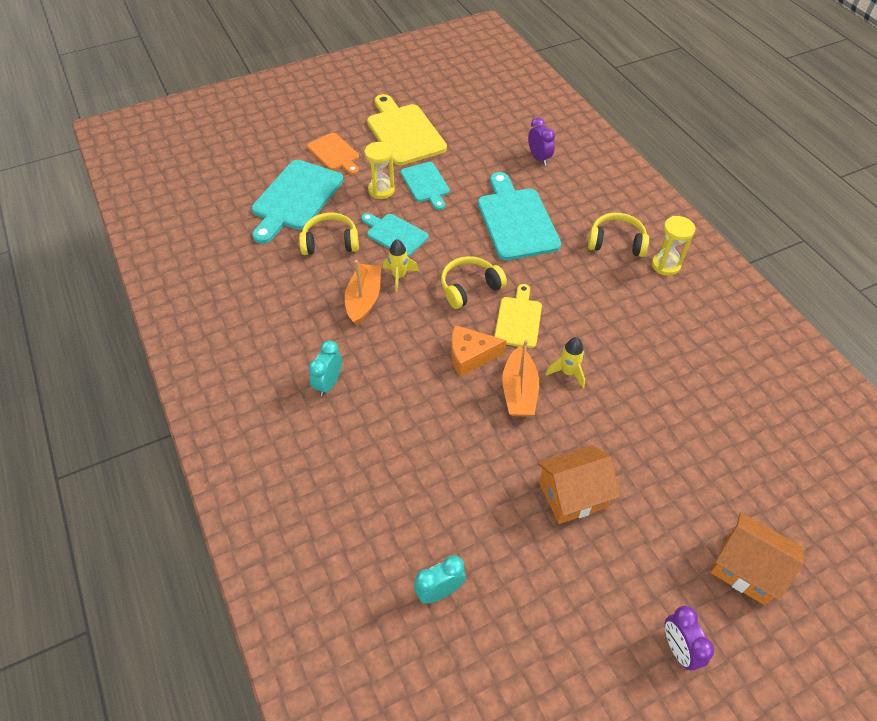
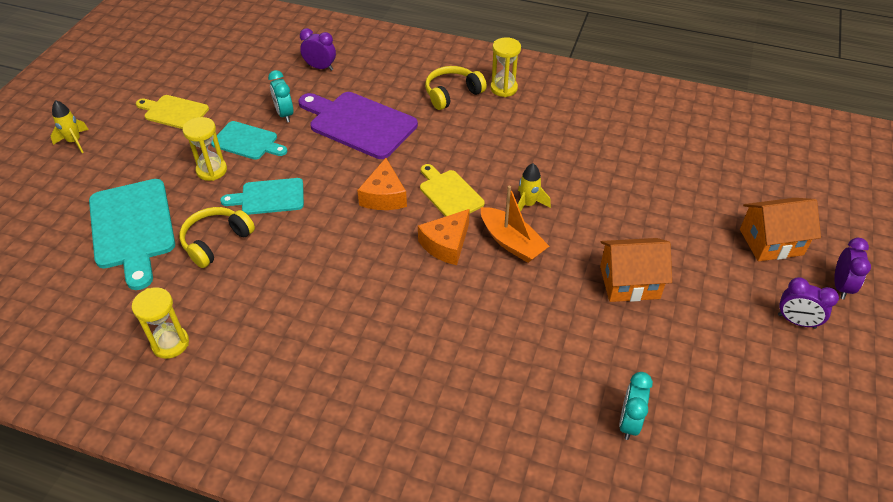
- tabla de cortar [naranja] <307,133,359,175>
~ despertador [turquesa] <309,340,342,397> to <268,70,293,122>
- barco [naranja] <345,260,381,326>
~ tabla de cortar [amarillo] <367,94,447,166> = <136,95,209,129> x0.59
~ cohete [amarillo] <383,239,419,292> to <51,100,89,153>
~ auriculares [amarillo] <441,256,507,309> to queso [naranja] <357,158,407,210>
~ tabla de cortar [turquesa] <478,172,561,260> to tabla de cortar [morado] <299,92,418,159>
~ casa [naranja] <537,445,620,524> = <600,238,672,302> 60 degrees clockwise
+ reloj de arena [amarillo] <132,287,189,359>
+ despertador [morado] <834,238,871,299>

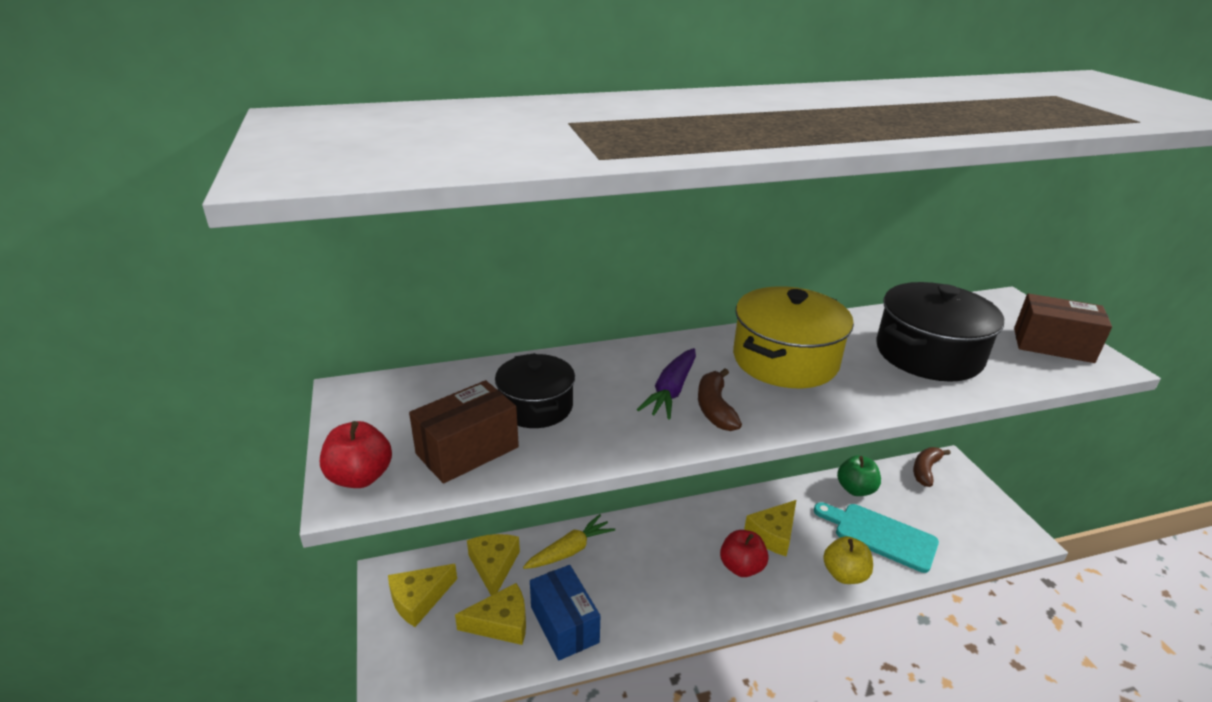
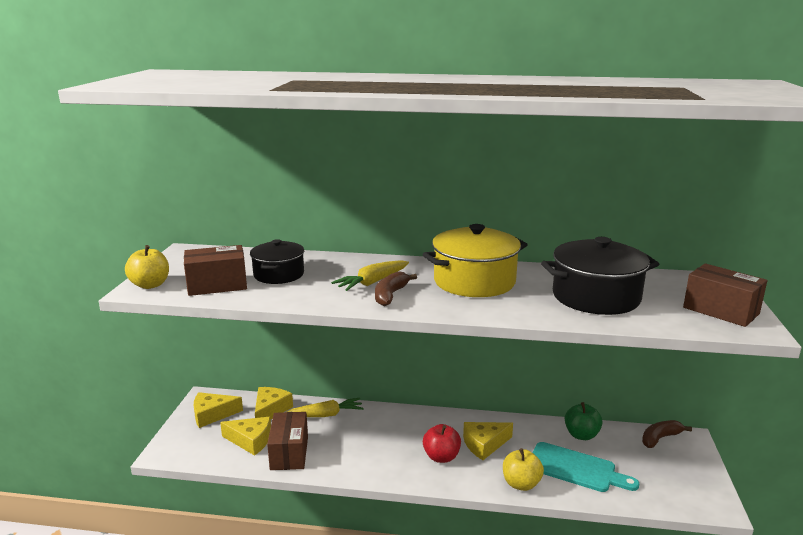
~ manzana [rojo] <320,421,392,488> to manzana [amarillo] <125,245,169,289>
~ caja [azul] <530,565,600,661> to caja [marrón] <267,412,308,470>
~ zanahoria [morado] <637,348,696,420> to zanahoria [amarillo] <331,260,409,291>
~ tabla de cortar [turquesa] <814,503,939,573> = <532,442,639,492> 150 degrees clockwise

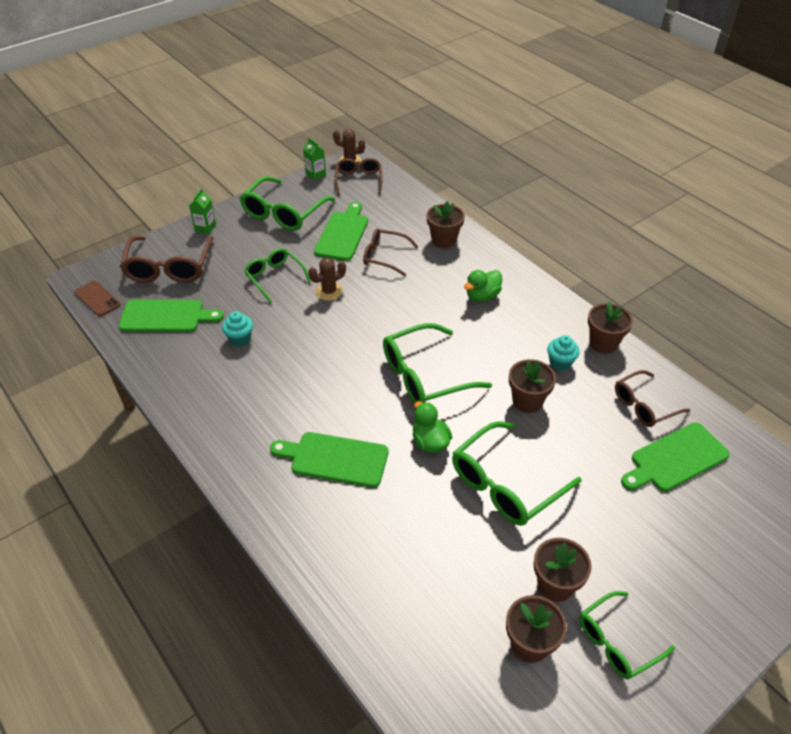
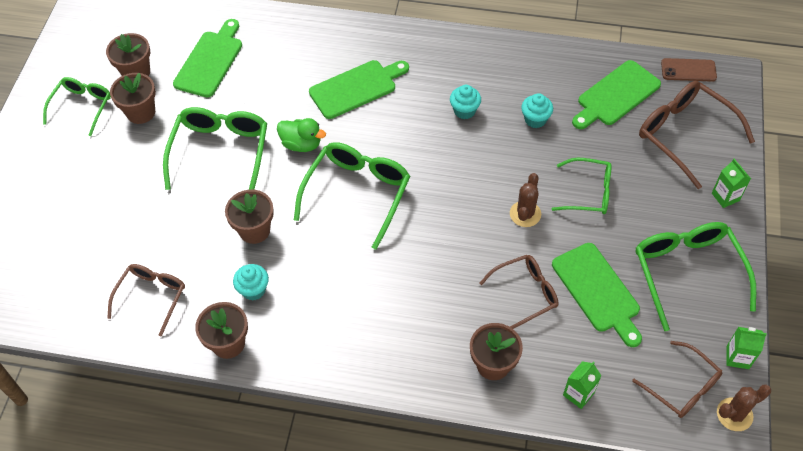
- pato [verde] <464,270,502,302>
~ tabla de cortar [verde] <621,422,730,491> to <173,19,242,97>
+ magdalena [turquesa] <450,85,481,119>
+ cartón de leche [verde] <563,361,601,409>

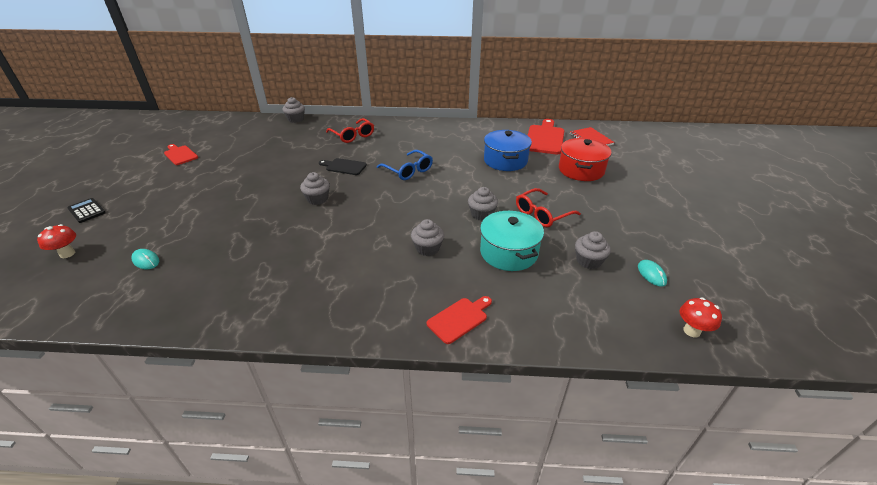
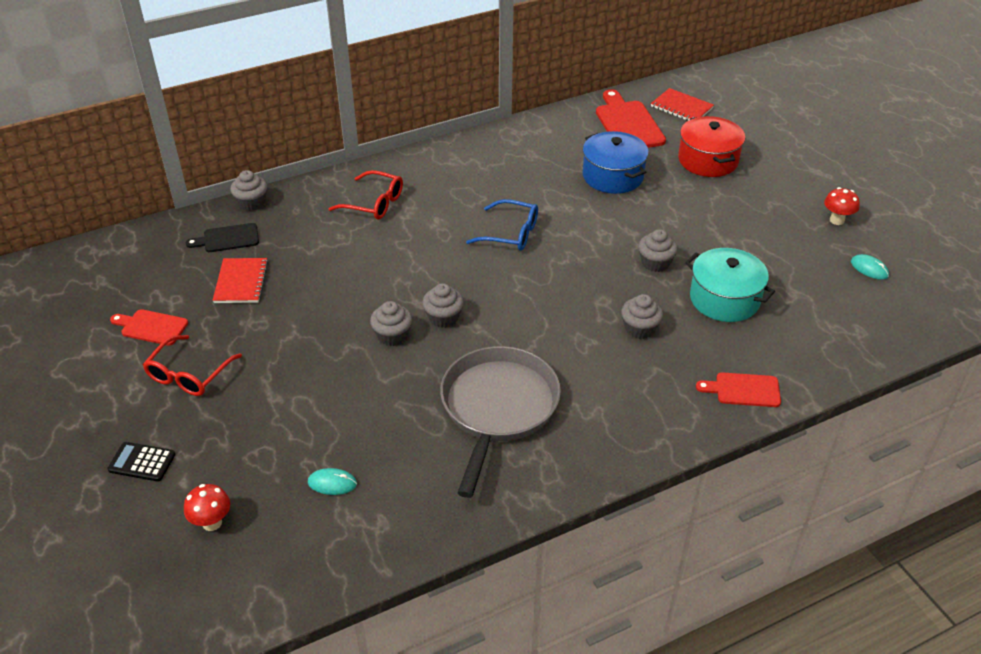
~ tabla de cortar [negro] <319,158,367,175> to <186,223,259,252>
~ tabla de cortar [rojo] <427,296,492,344> = <696,372,781,407> 105 degrees counterclockwise
~ gafas [rojo] <516,188,581,227> to <143,335,242,396>
~ magdalena [gris] <575,231,611,269> to <370,301,412,346>
~ seta [rojo] <680,297,722,337> to <824,187,860,225>
+ cuaderno [rojo] <213,258,268,303>
+ sartén [gris] <440,346,561,498>

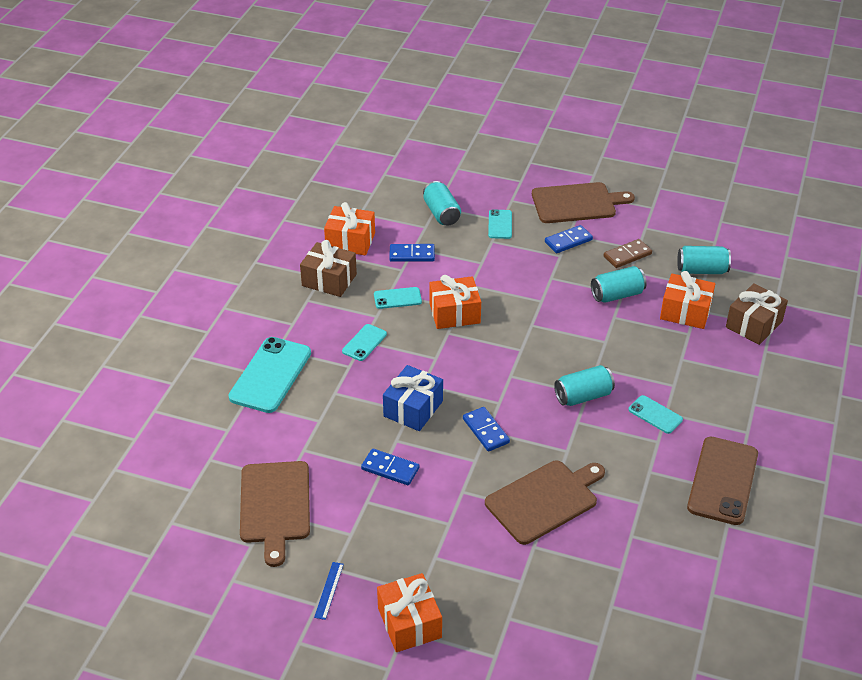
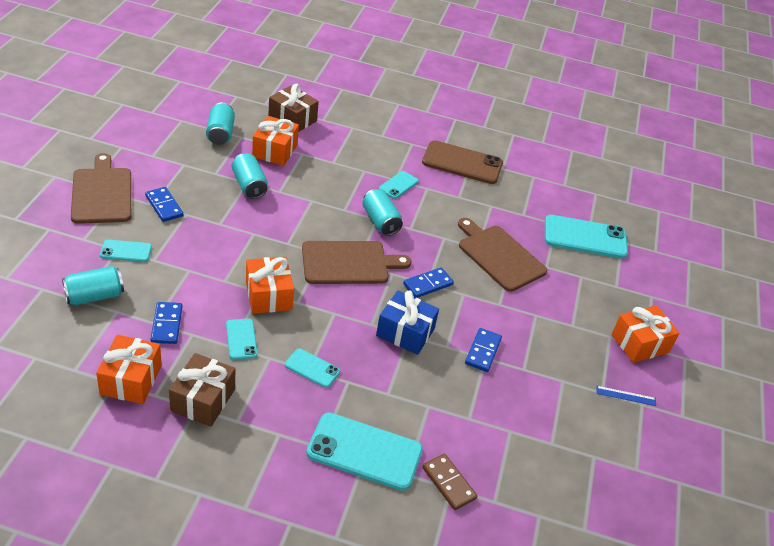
~ tabla de cortar [marrón] <240,461,310,567> to <302,241,411,284>
~ ficha de dominó [marrón] <604,239,652,268> to <422,454,477,510>
+ móvil [turquesa] <545,215,628,259>

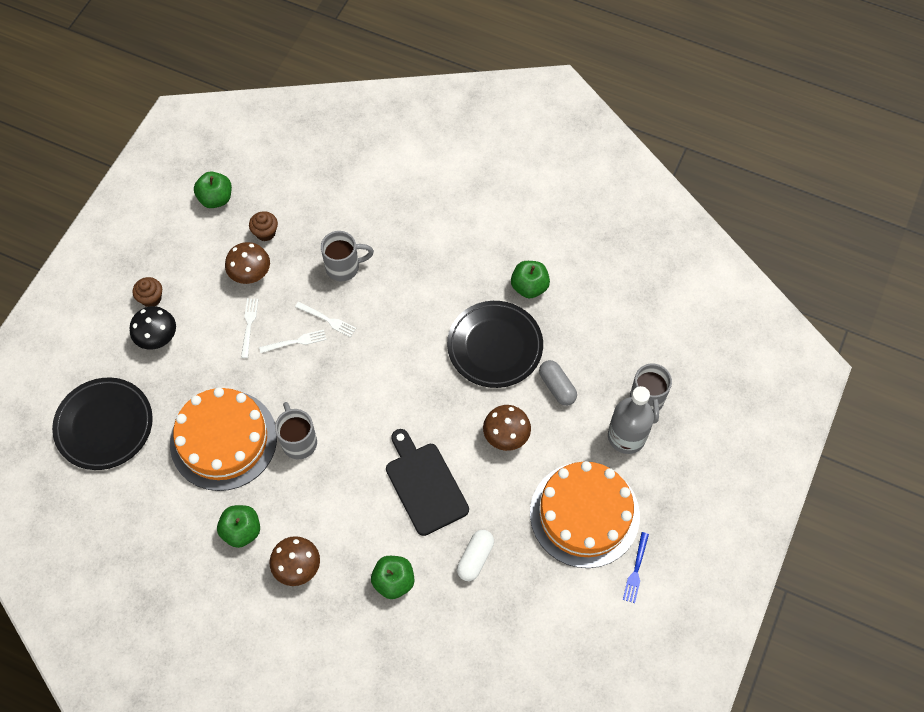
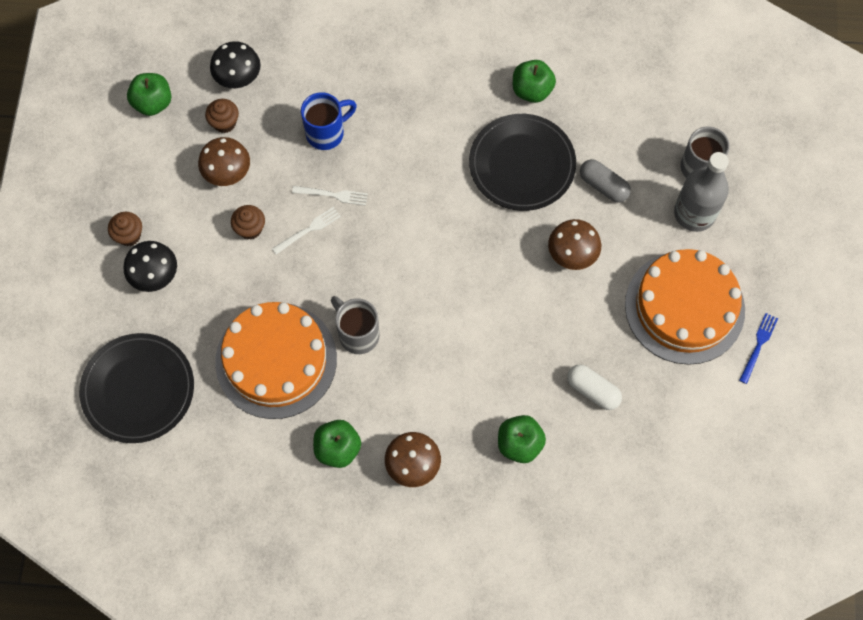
~ tenedor [blanco] <241,298,258,358> to magdalena [marrón] <231,205,265,239>
~ taza [gris] <321,231,374,282> to taza [azul] <301,92,357,150>
- tabla de cortar [negro] <386,429,469,536>
~ cápsula [blanco] <457,530,494,581> = <567,364,622,410> 60 degrees counterclockwise
~ tenedor [azul] <623,532,649,603> = <739,313,778,384> 150 degrees counterclockwise
+ seta [negro] <210,41,261,88>

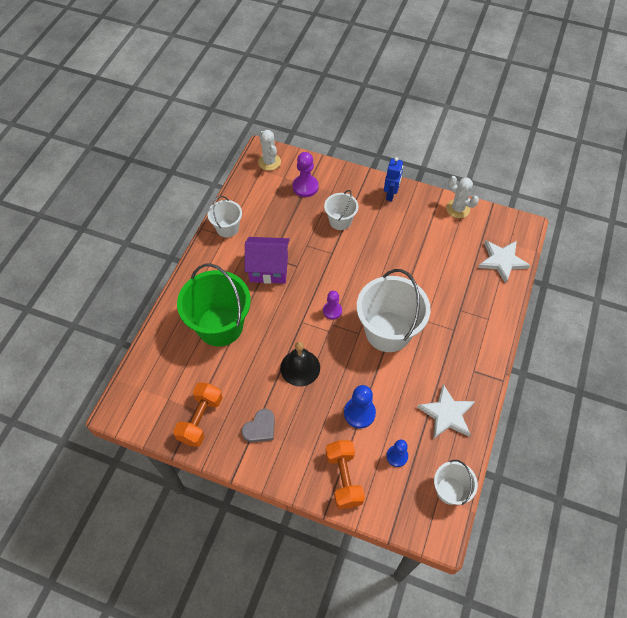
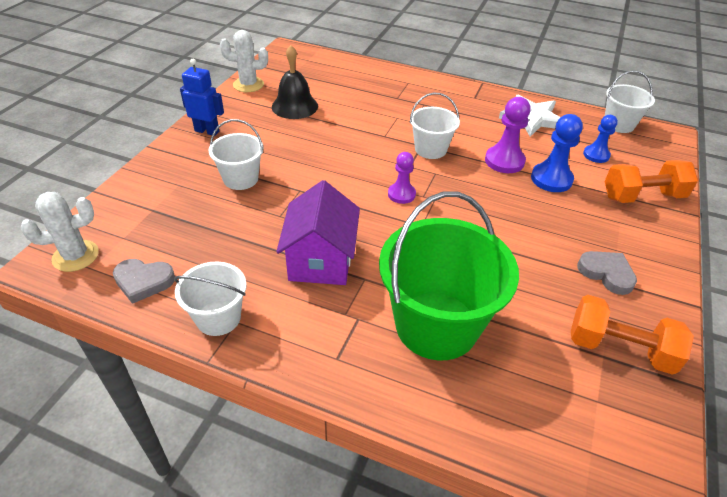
~ campana [negro] <280,342,320,386> to <272,45,318,119>
~ peón [morado] <293,152,319,197> to <485,97,531,173>
~ balde [blanco] <357,269,431,352> = <410,92,460,159> x0.53
~ cactus [blanco] <446,176,479,218> = <220,30,268,92> 45 degrees clockwise
- estrella [blanco] <478,240,531,284>
+ corazón [gris] <113,259,175,304>

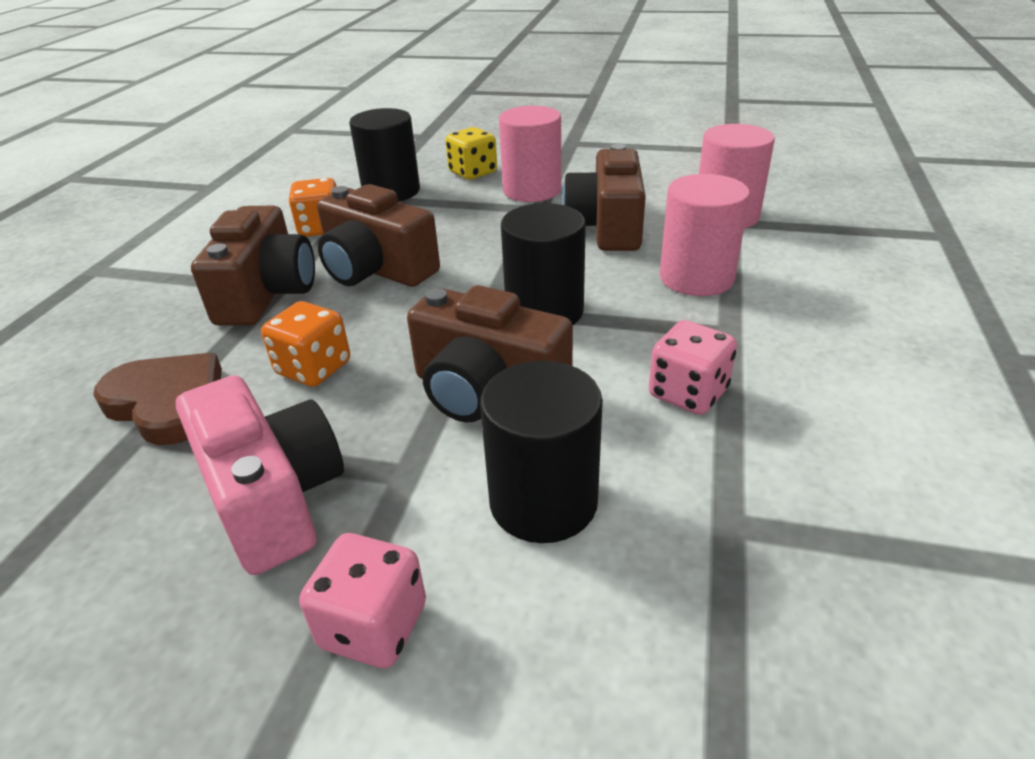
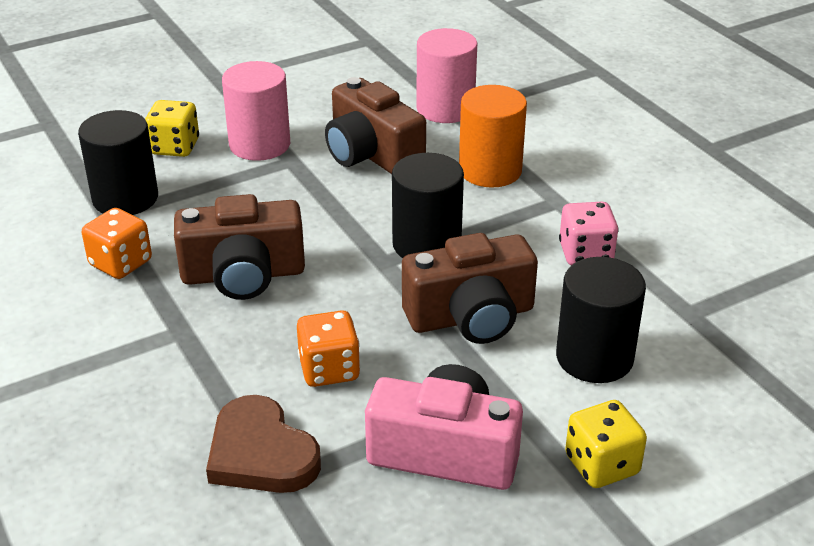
~ corazón [marrón] <93,353,222,445> = <206,395,321,493> 120 degrees counterclockwise
- cámara [marrón] <191,206,315,326>
~ dado [rosa] <299,533,426,668> to dado [amarillo] <565,400,647,488>
~ cilindro [rosa] <660,174,750,296> to cilindro [naranja] <459,85,527,188>

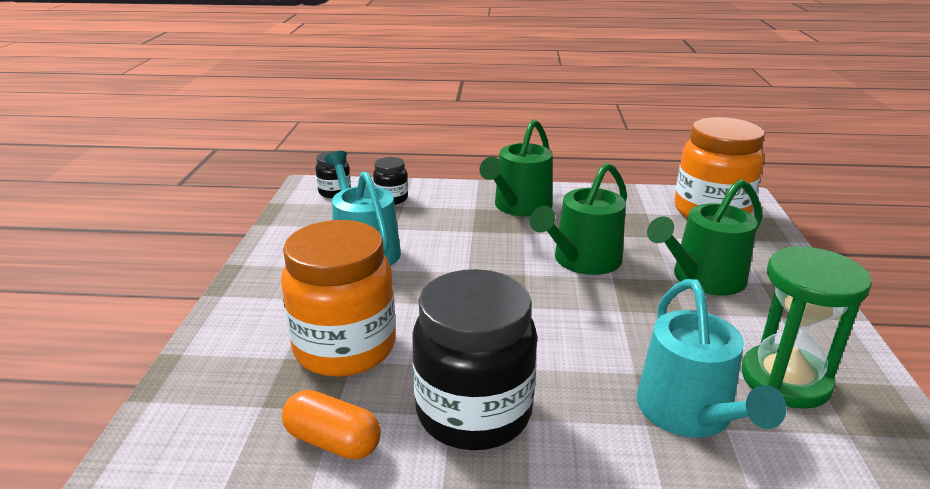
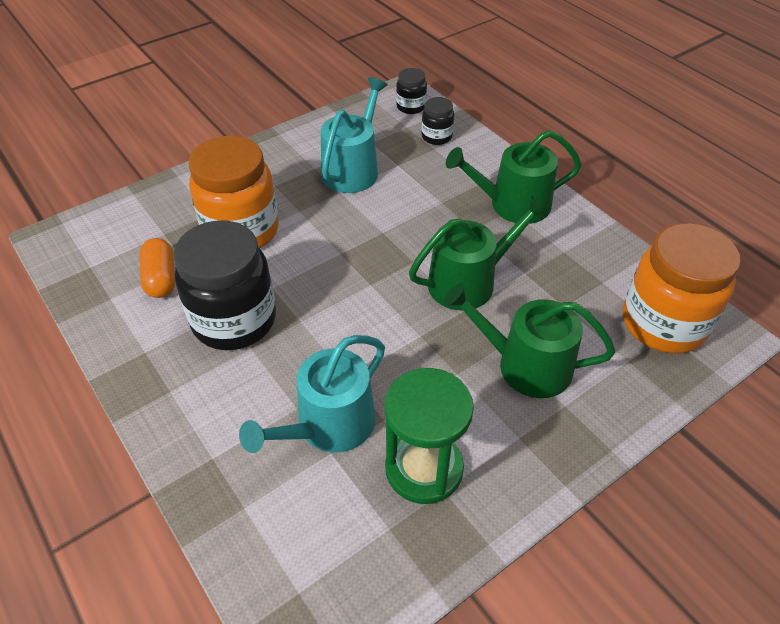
~ regadera [verde] <530,163,627,275> = <409,196,549,311> 150 degrees clockwise

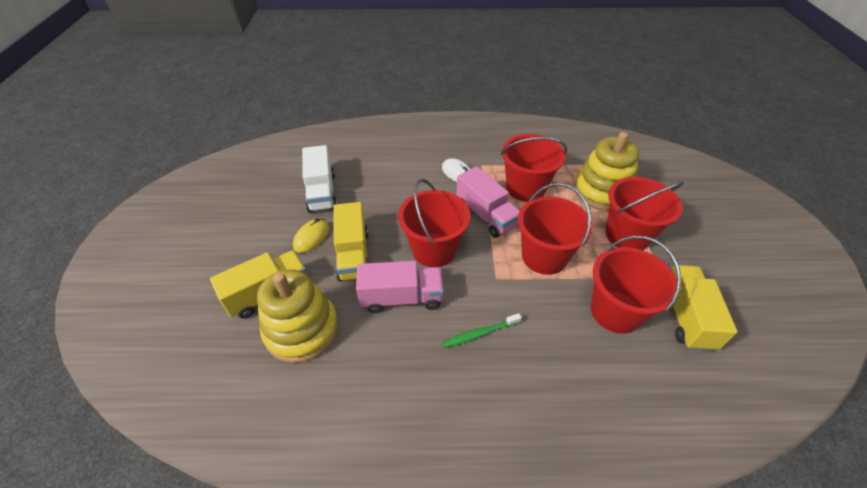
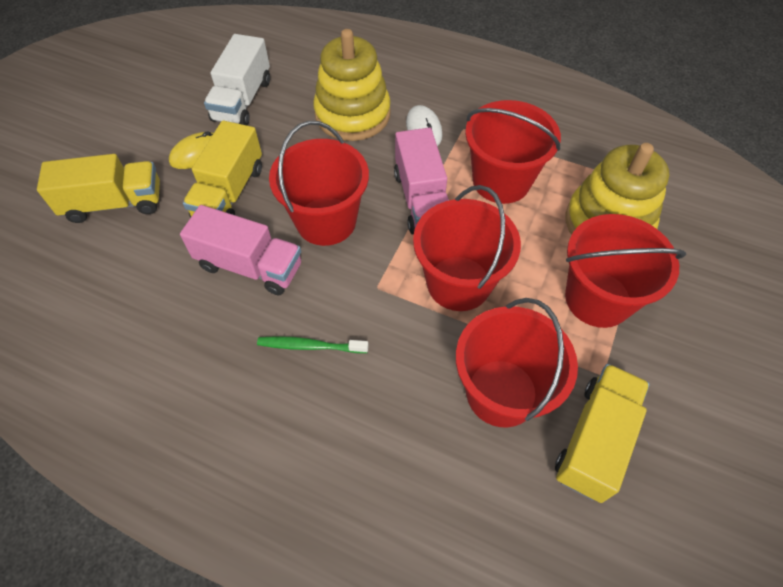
~ juguete apilable [amarillo] <257,269,339,363> to <313,29,391,141>

